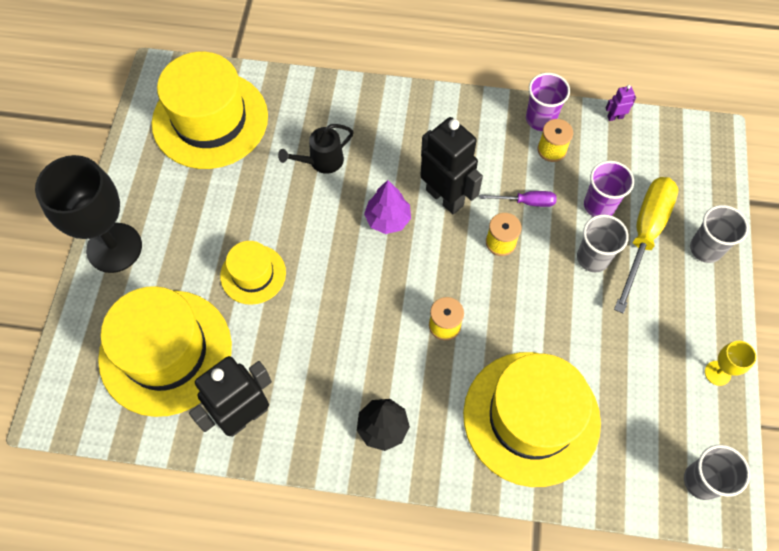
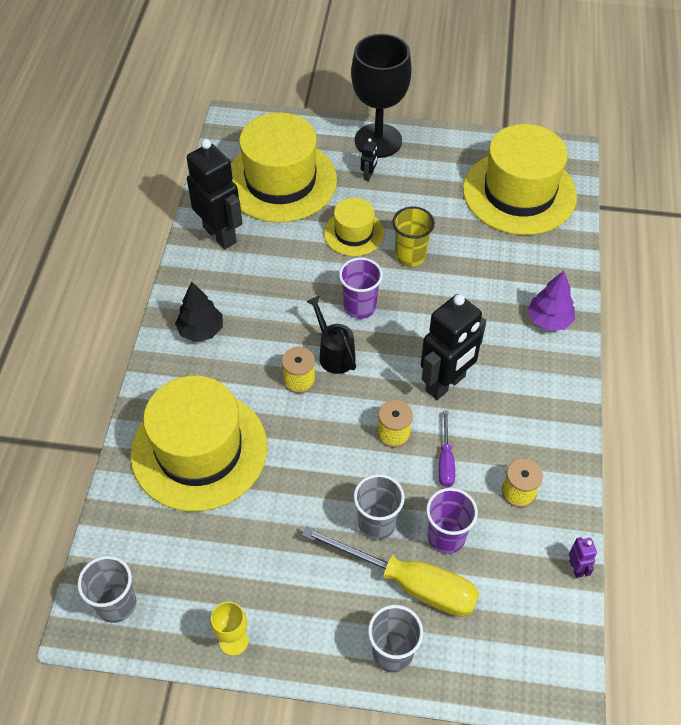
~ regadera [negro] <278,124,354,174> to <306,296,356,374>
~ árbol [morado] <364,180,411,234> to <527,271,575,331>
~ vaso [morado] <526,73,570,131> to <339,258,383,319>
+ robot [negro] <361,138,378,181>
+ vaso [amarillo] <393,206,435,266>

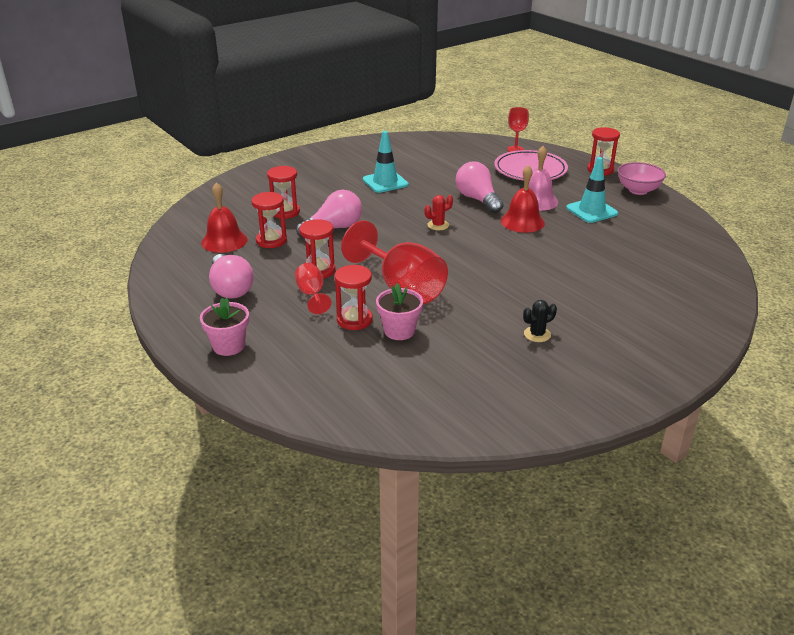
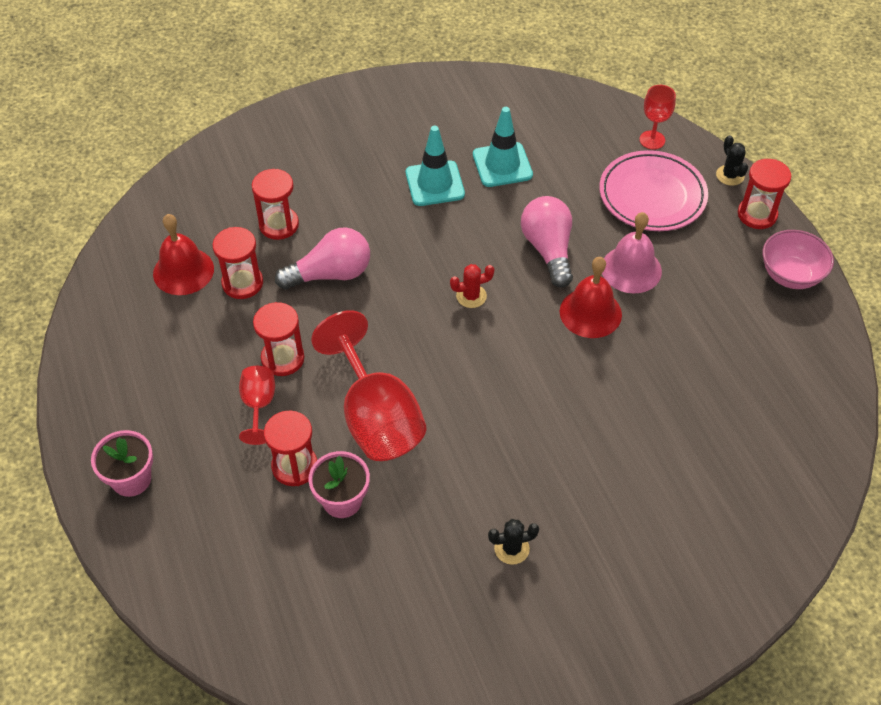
- bombilla [rosa] <209,254,254,299>
~ cono de tráfico [turquesa] <566,157,618,223> to <473,107,533,187>
+ cactus [negro] <716,135,748,186>

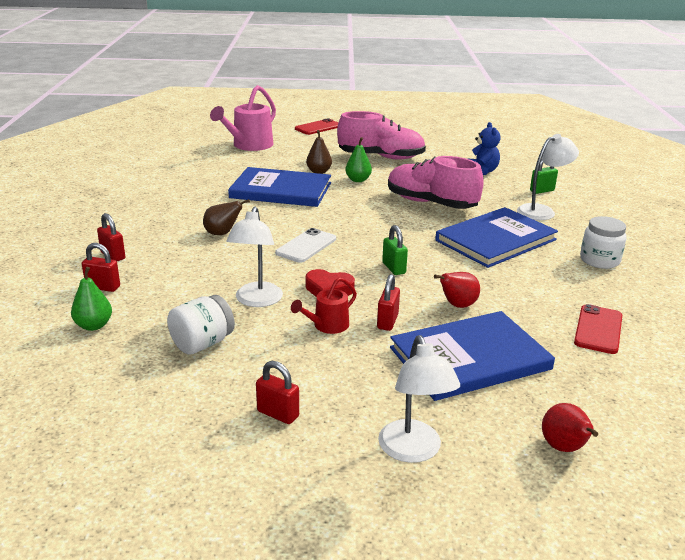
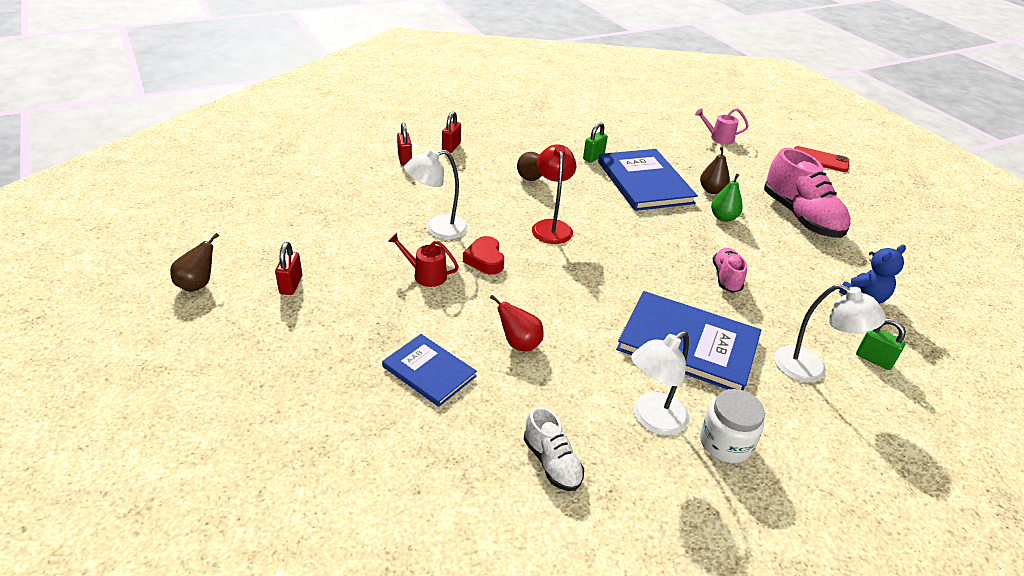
- pera [verde] <71,267,112,331>
- tarro [blanco] <167,295,235,355>
~ regadera [rosa] <210,85,276,151> = <695,108,749,144> x0.54
~ móvil [blanco] <275,228,336,263> to lámpara [rojo] <532,144,576,244>
- candado [rojo] <377,274,400,331>
~ lámpara [blanco] <378,335,460,463> to <631,331,689,435>
~ candado [verde] <382,225,408,275> to <583,122,608,163>
~ zapato [rosa] <388,156,484,209> = <713,248,747,293> x0.53
~ libro [azul] <390,311,555,401> = <382,334,477,407> x0.58
- pera [rojo] <542,403,598,452>
~ móvil [rojo] <574,304,622,354> to zapato [blanco] <524,406,584,491>
+ pera [marrón] <170,233,219,292>

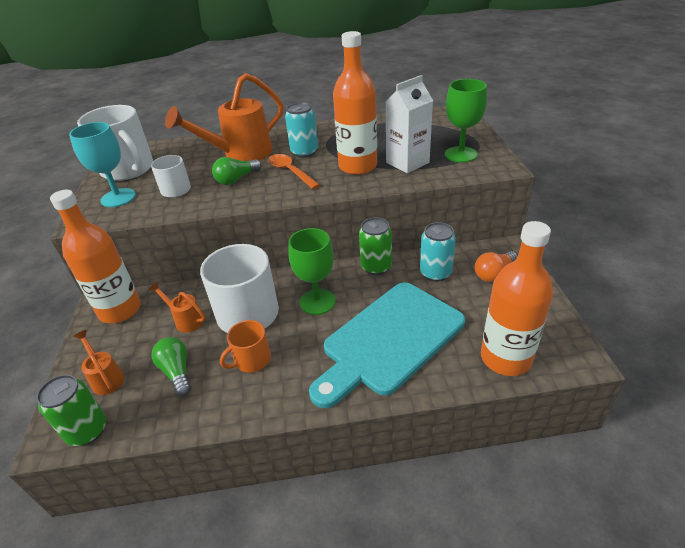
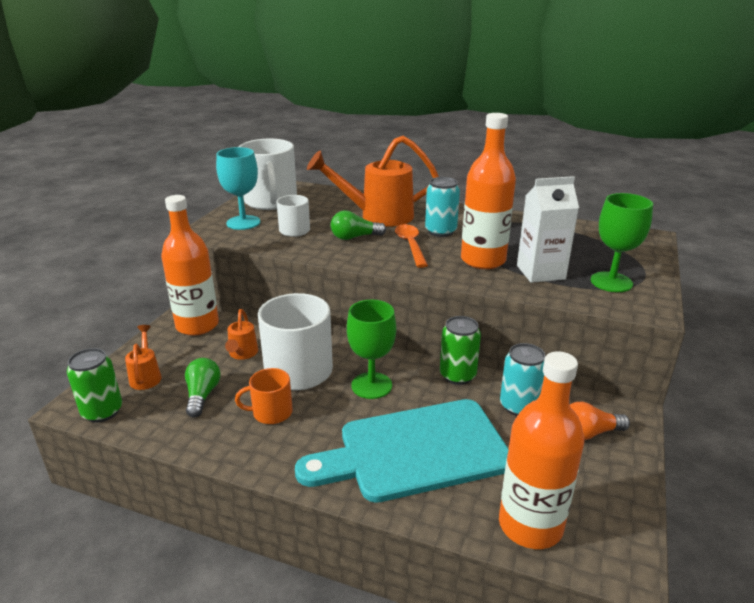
~ regadera [naranja] <148,281,205,333> = <225,309,258,360> 150 degrees counterclockwise

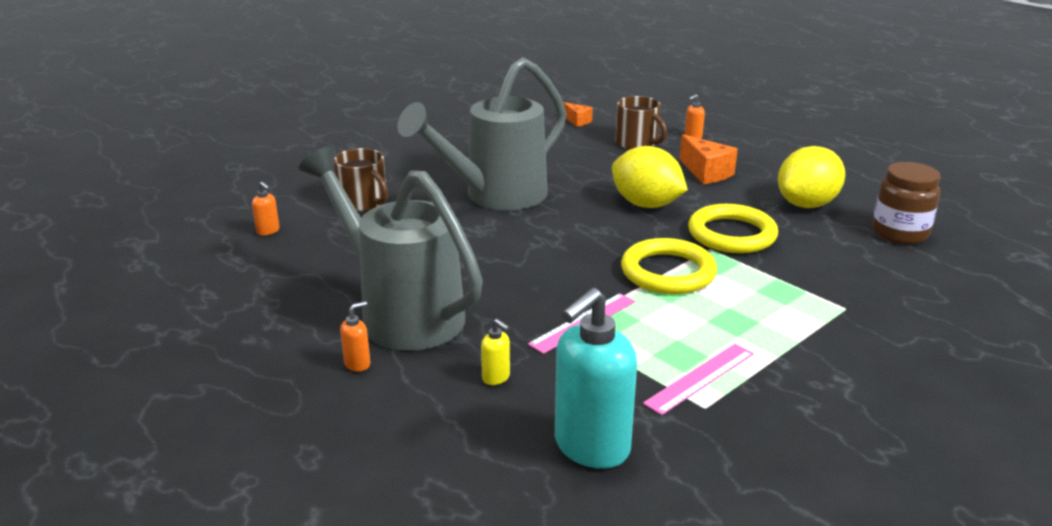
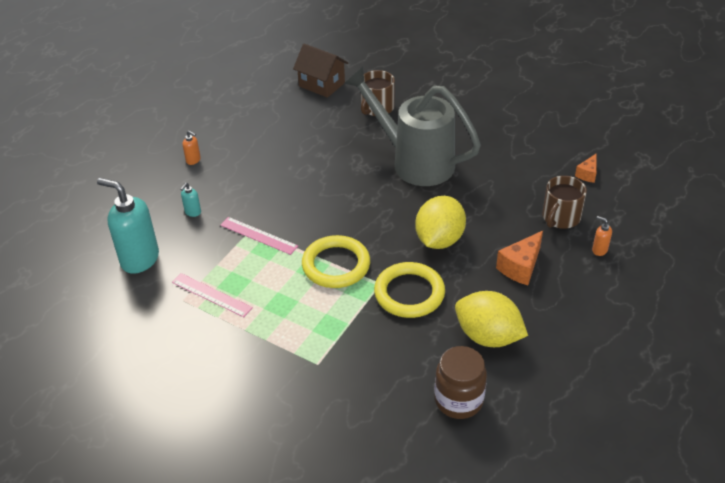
~ dispensador de jabón [naranja] <252,182,280,235> to casa [marrón] <293,44,348,98>
- regadera [gris] <299,146,483,351>
~ dispensador de jabón [amarillo] <481,319,510,385> to dispensador de jabón [turquesa] <180,183,201,217>

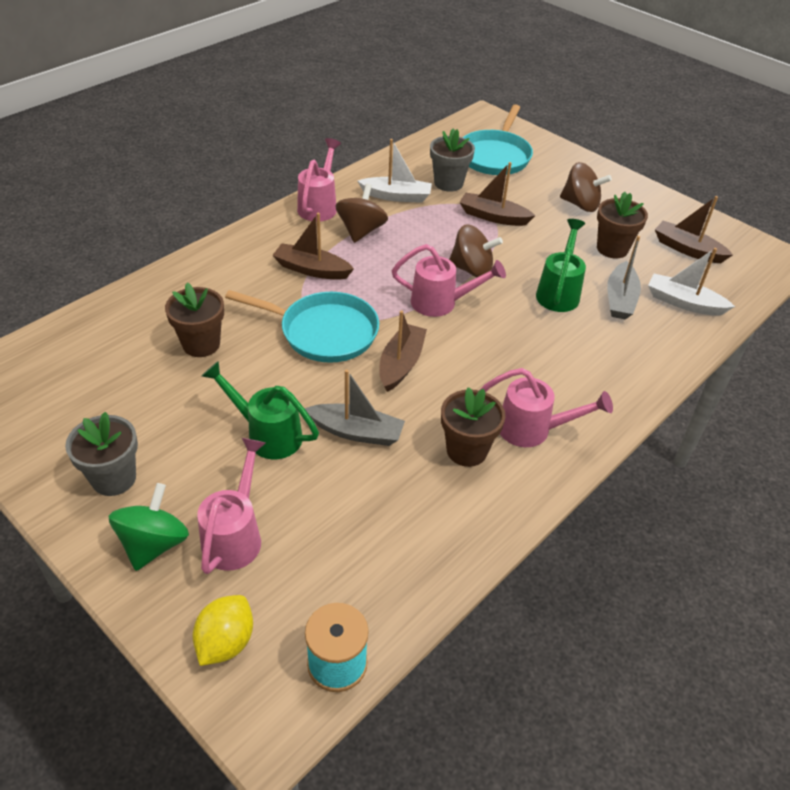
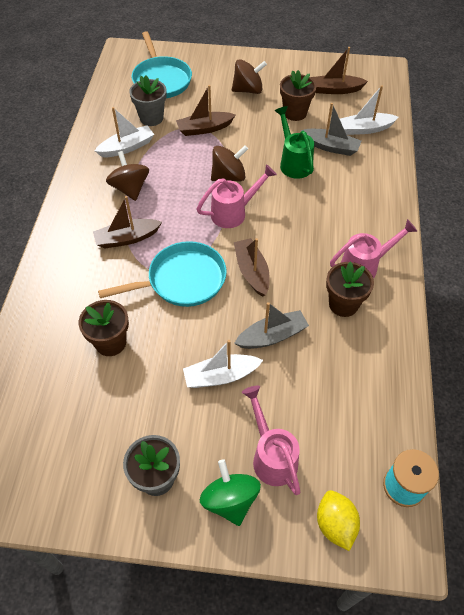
~ regadera [verde] <202,361,319,459> to barco [blanco] <183,340,263,388>
- regadera [rosa] <297,138,341,222>
~ barco [gris] <607,236,641,319> = <301,103,362,156> 45 degrees counterclockwise

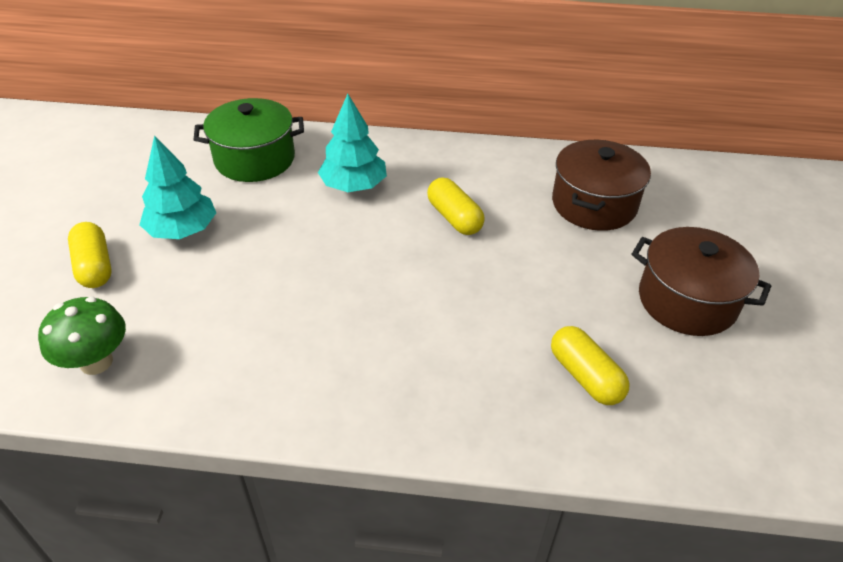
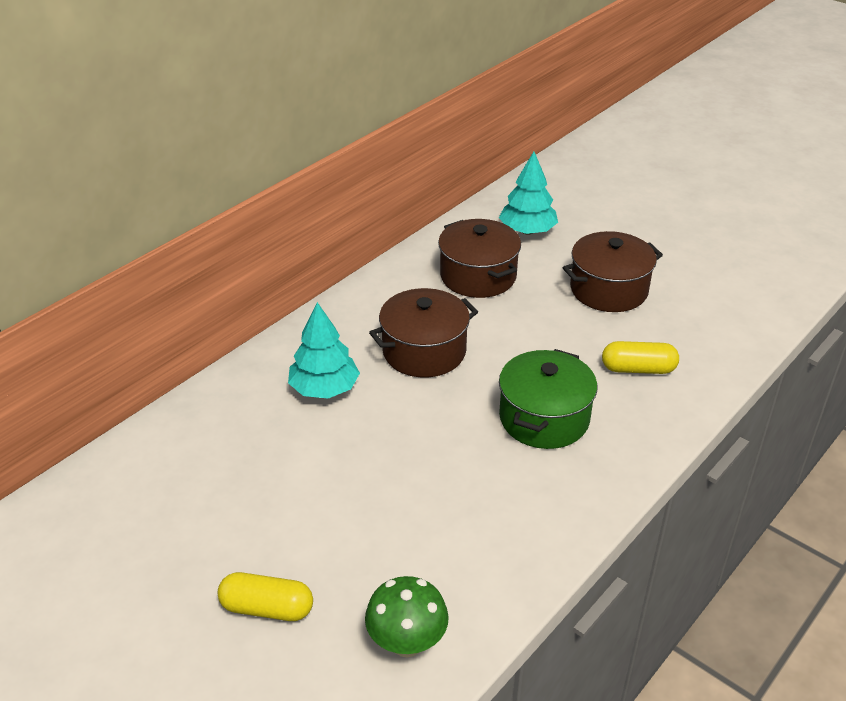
~ árbol [turquesa] <139,135,216,239> to <499,152,558,235>
~ olla [verde] <193,98,304,182> to <499,349,597,449>
~ cápsula [amarillo] <427,177,485,235> to olla [marrón] <369,288,478,378>

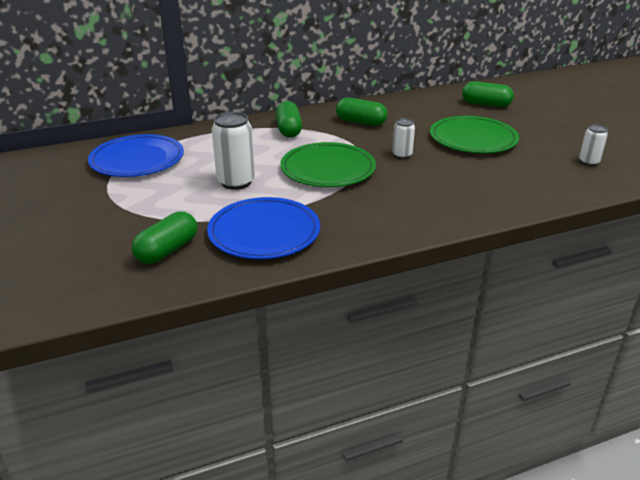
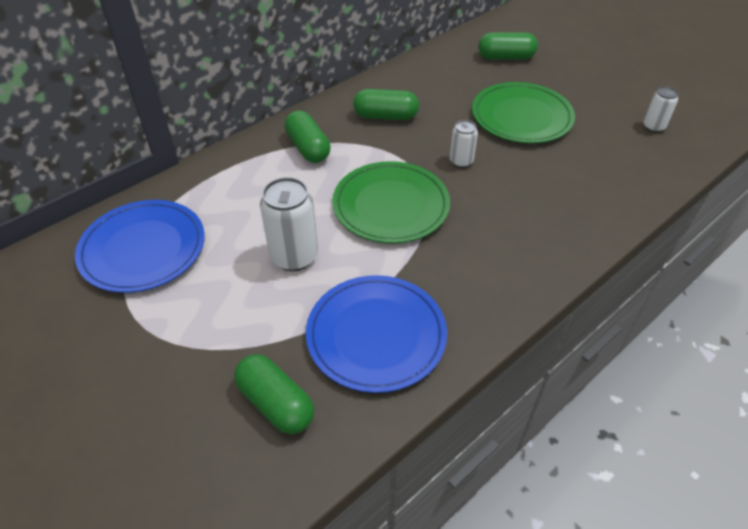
~ cápsula [verde] <132,211,197,264> = <234,354,314,434> 60 degrees counterclockwise

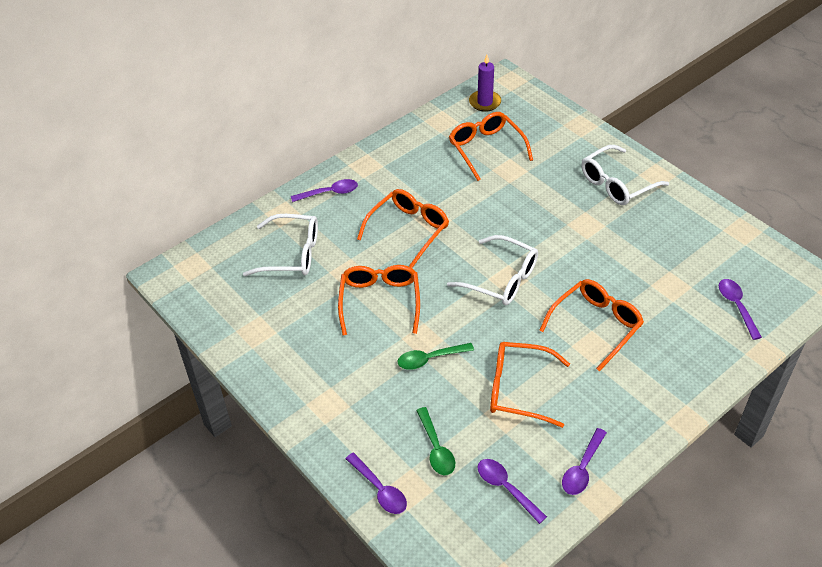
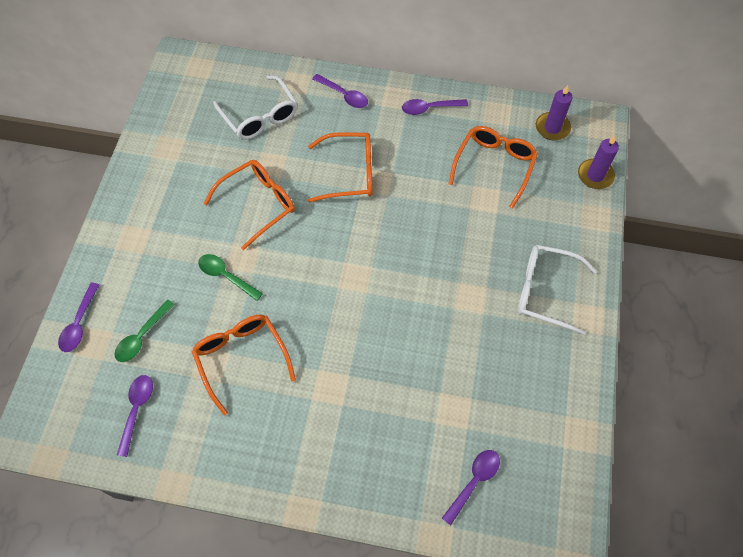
- gafas [blanco] <447,235,538,305>
- gafas [naranja] <539,279,644,372>
~ cuchara [morado] <562,428,607,495> to <402,99,468,115>
+ vela [morado] <578,135,619,189>

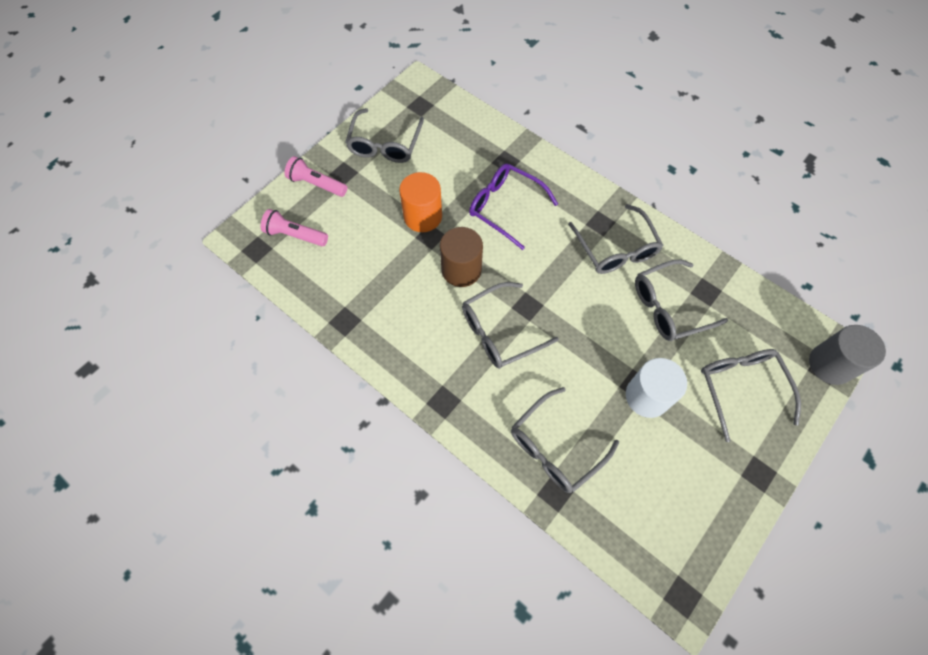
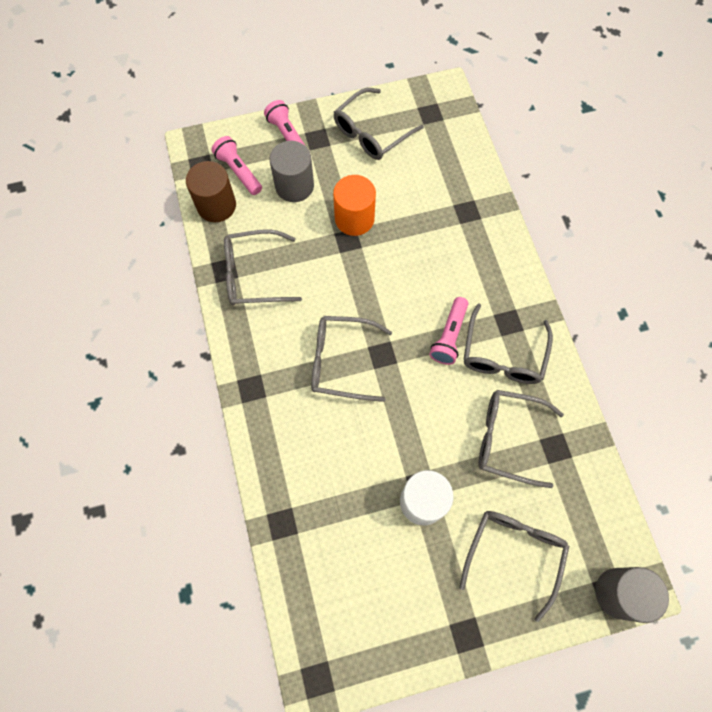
~ cilindro [marrón] <440,227,483,287> to <186,161,236,222>
- gafas [morado] <469,163,558,250>
~ gafas [gris] <511,387,619,493> to <224,229,302,305>
+ cilindro [gris] <269,141,314,202>
+ lámpara de mano [rosa] <429,297,468,365>

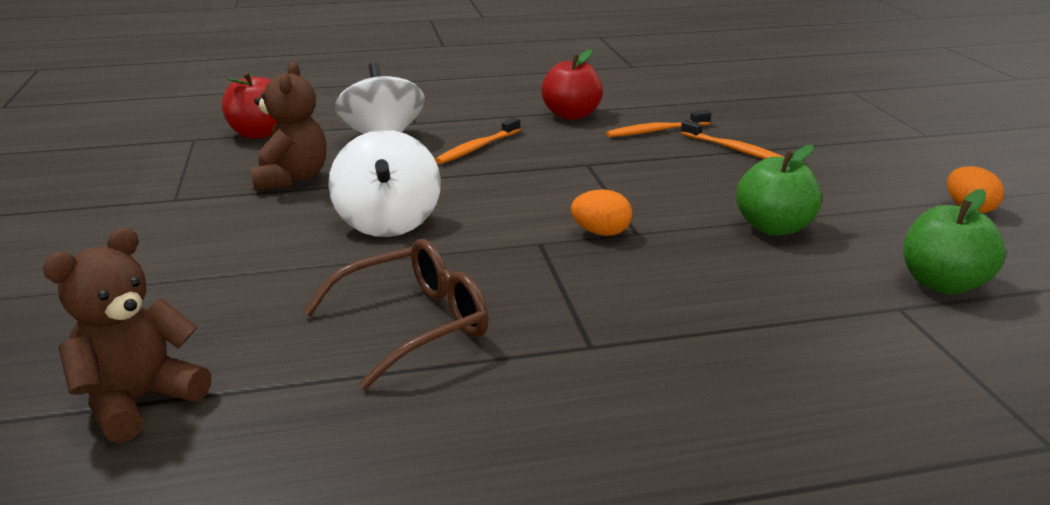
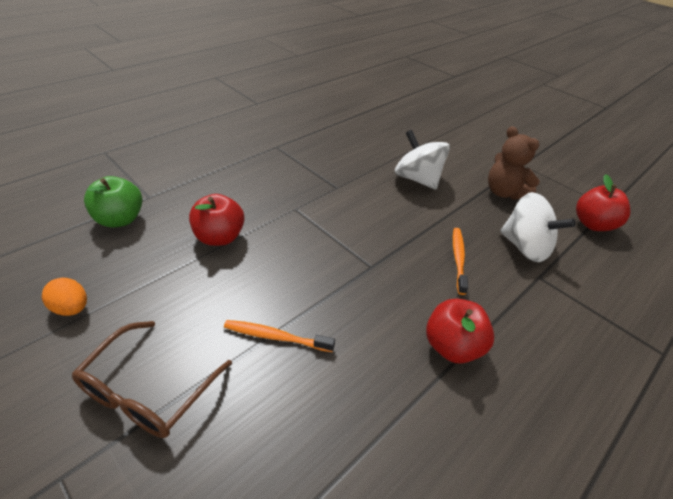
- osito [marrón] <43,227,211,443>
~ gafas [marrón] <303,239,489,389> to <72,321,232,438>
- huevo [naranja] <571,190,632,236>
- cepillo de dientes [naranja] <606,110,711,137>
~ manzana [verde] <736,145,821,236> to manzana [rojo] <189,194,244,246>

